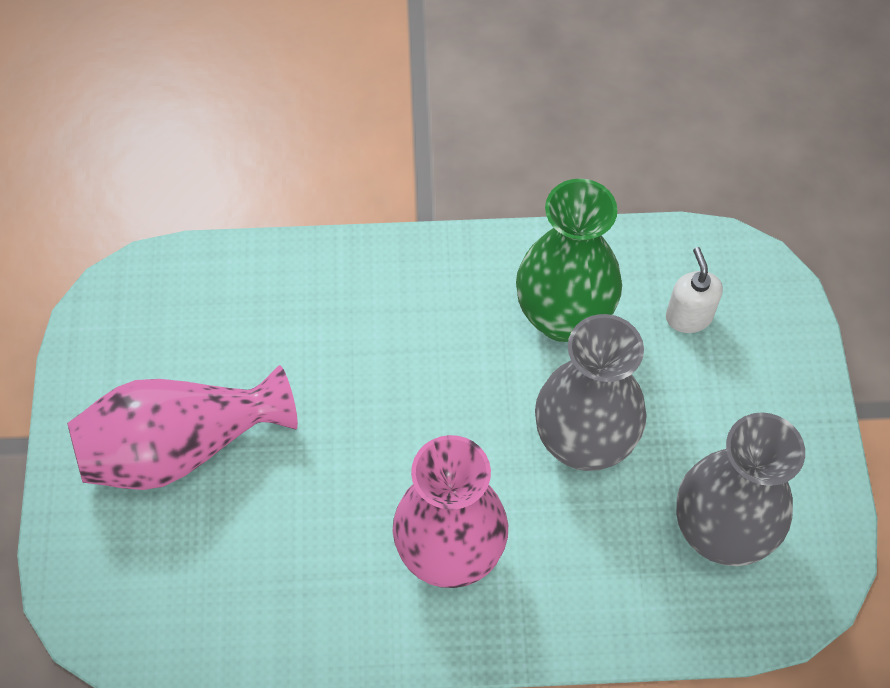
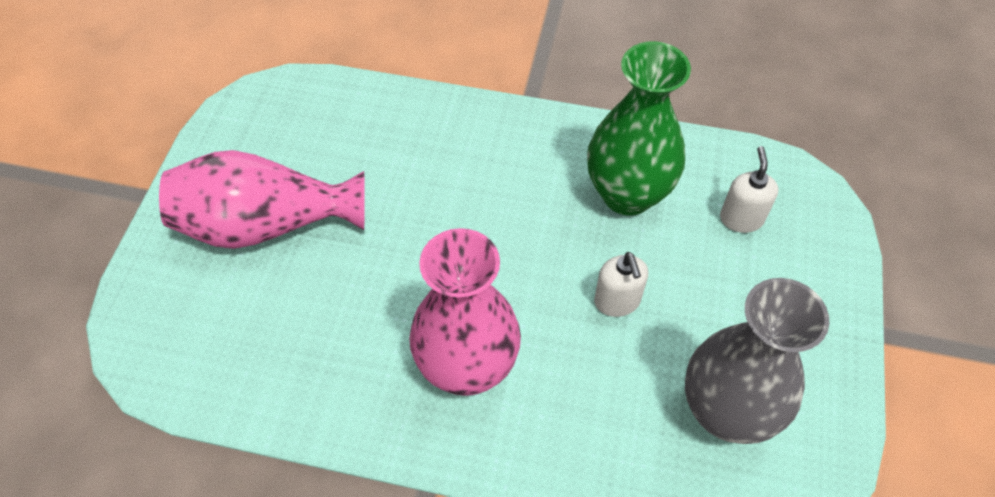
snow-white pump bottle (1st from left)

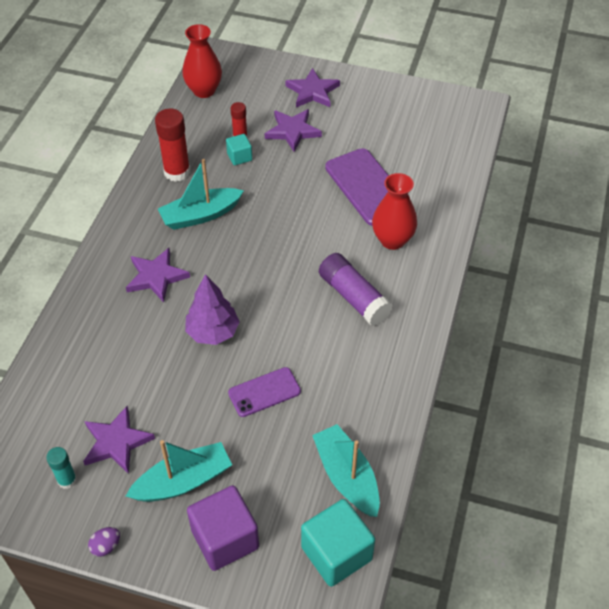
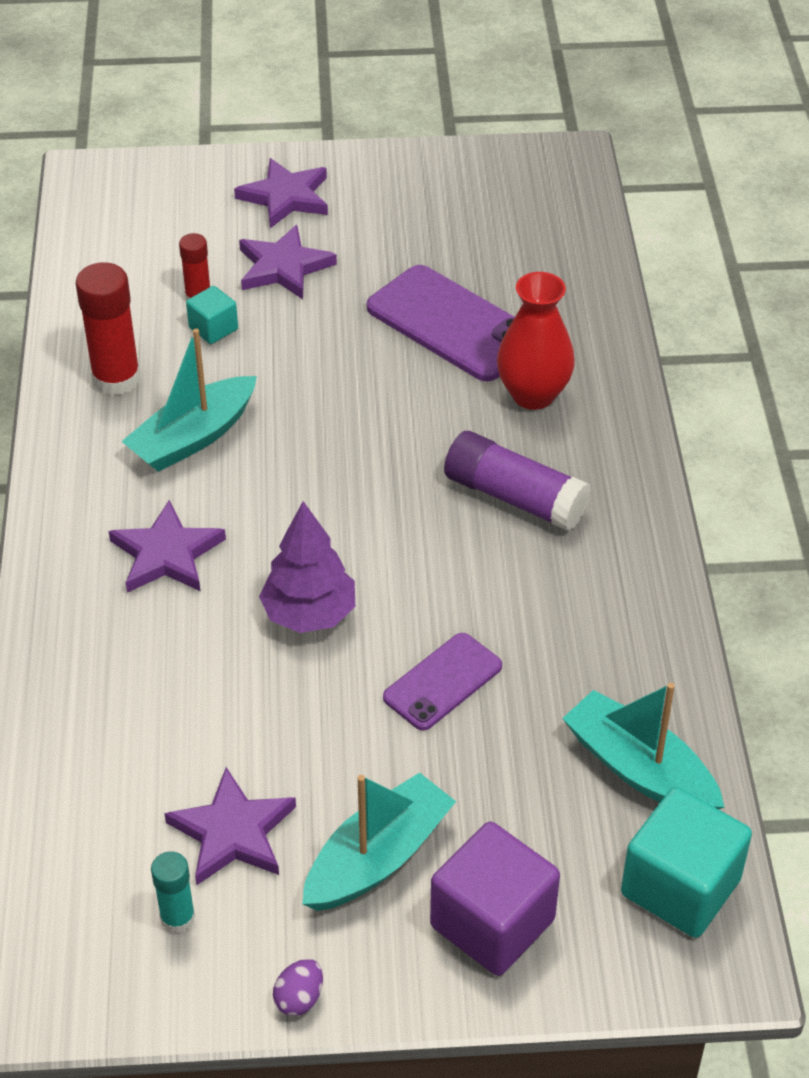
scarlet vase (1st from left in the first image)

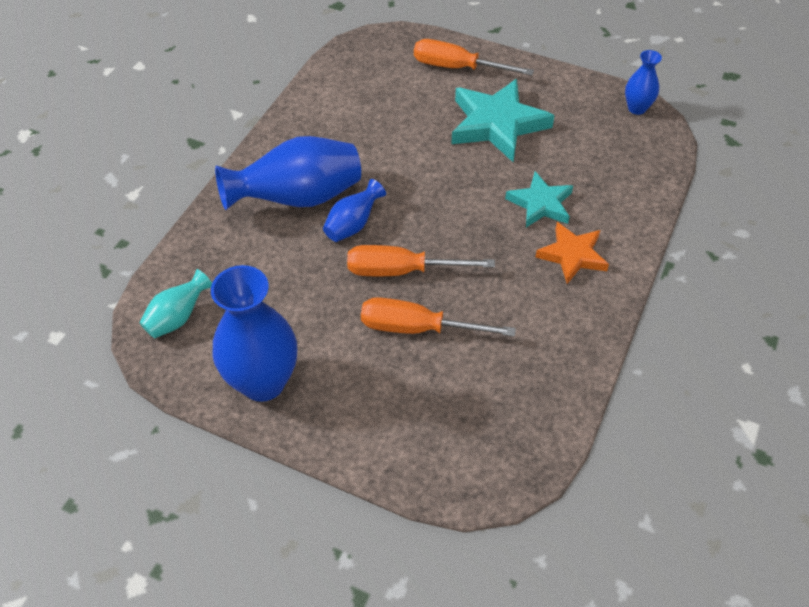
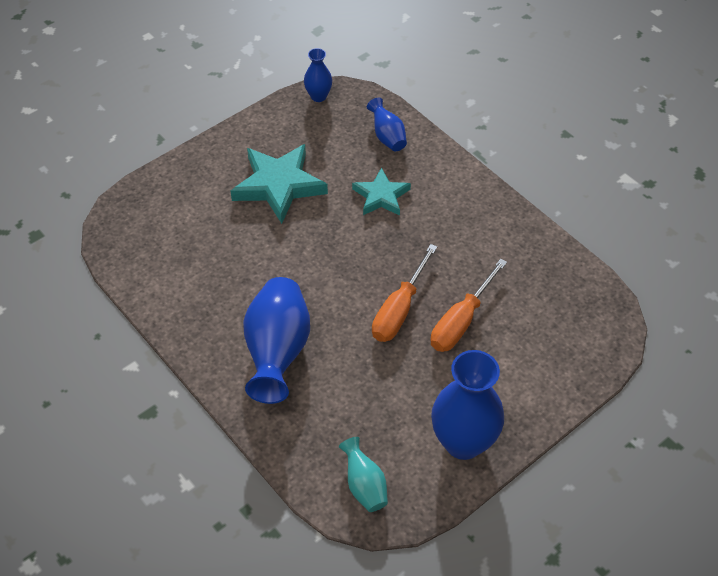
orange screwdriver (3rd from left in the first image)
orange five-pointed star
cobalt vase (3rd from left)

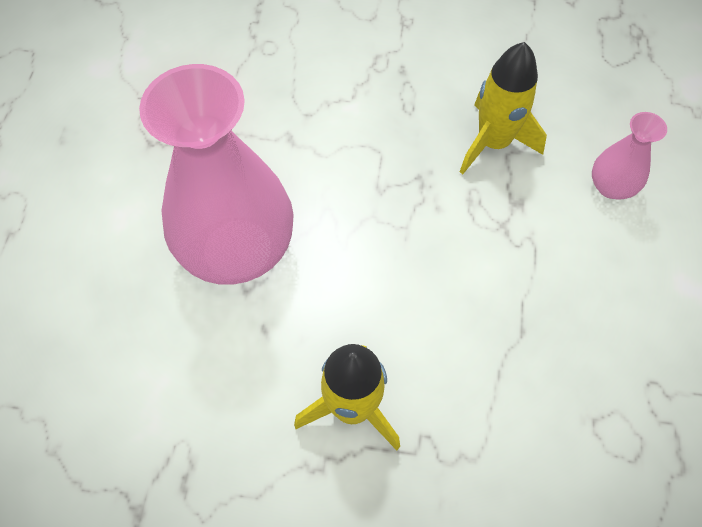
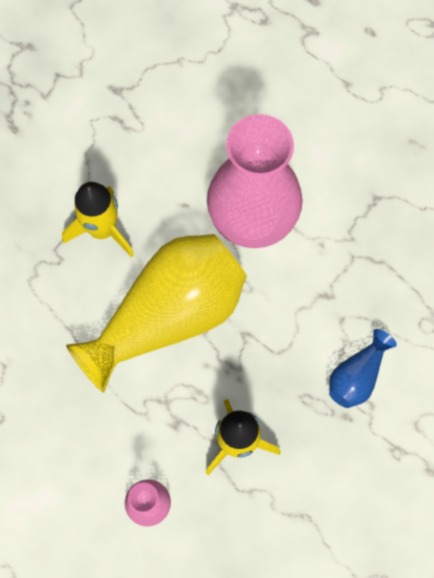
golden vase
cobalt vase

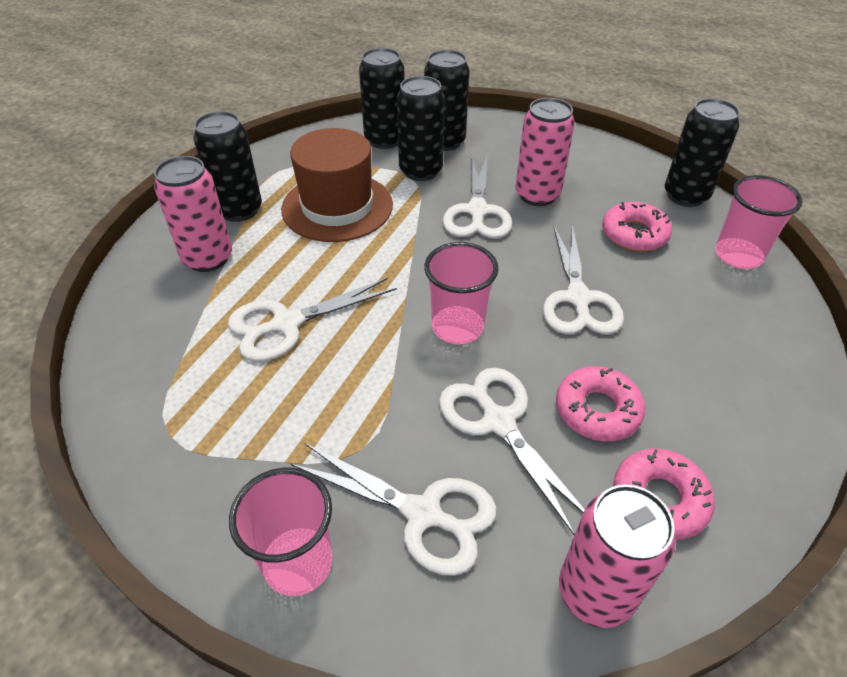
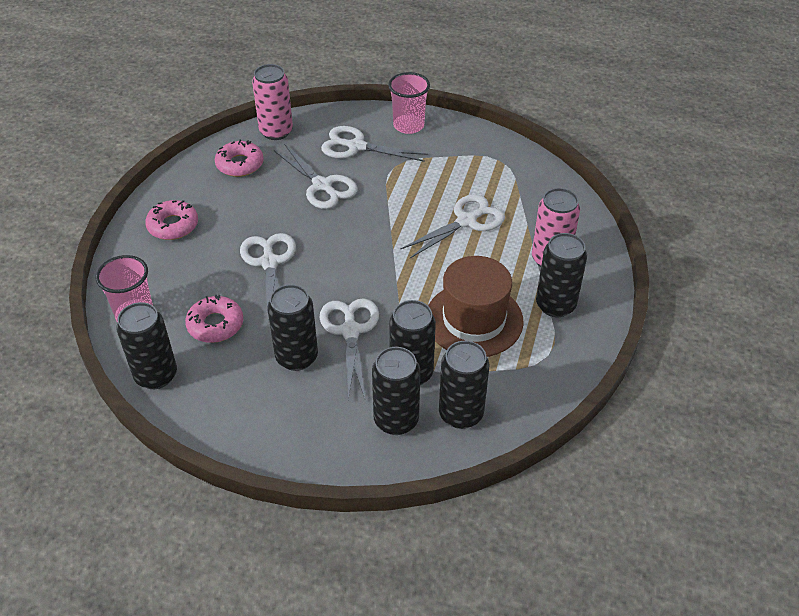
rose-pink tumbler (2nd from left in the first image)
rose-pink glazed donut (1st from left)
ebony soda can (2nd from left)

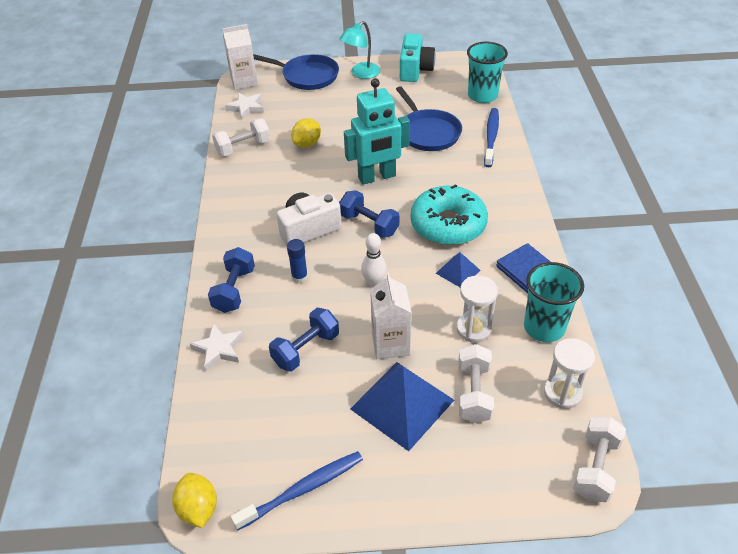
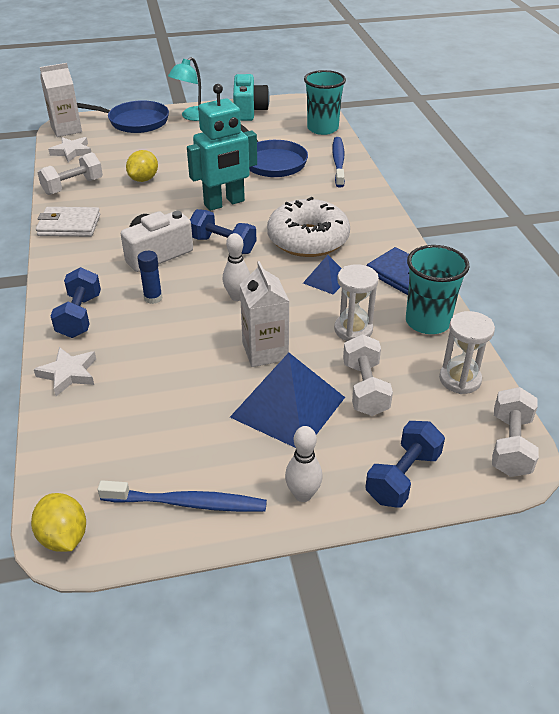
snow-white card wallet
snow-white bowling pin (2nd from left)
cobalt free weight (3rd from left)
snow-white glazed donut
cobalt tooth brush (1st from left)

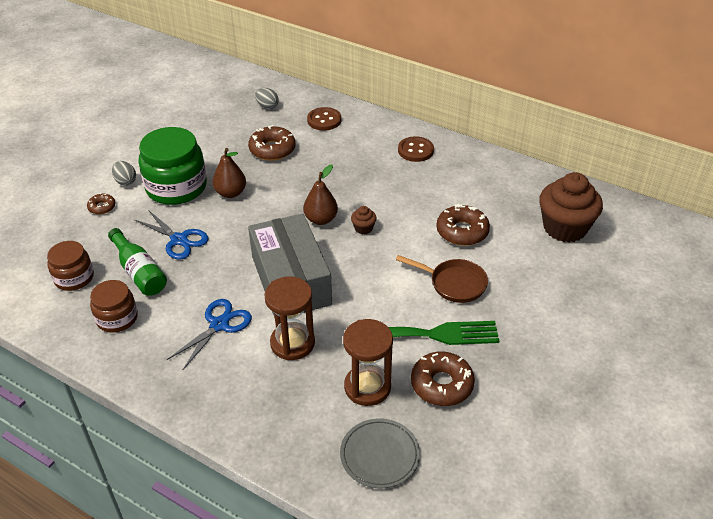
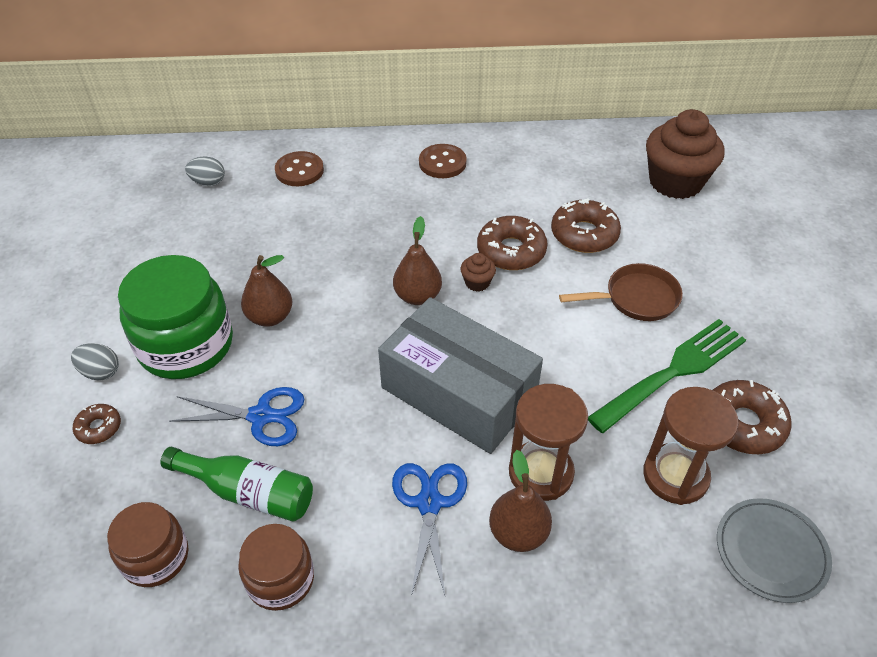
brown toy pear (3rd from left)
brown glazed donut (2nd from left)

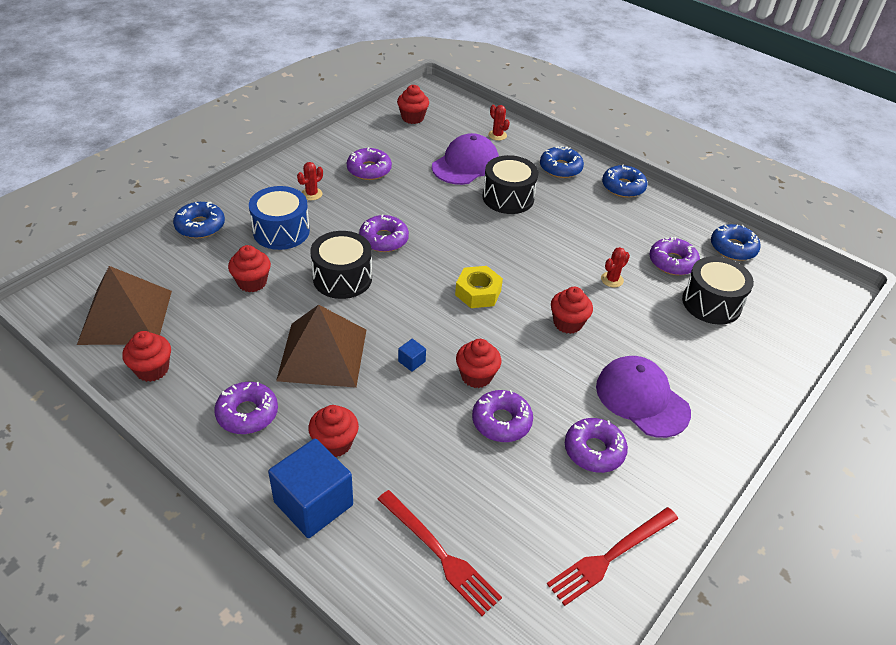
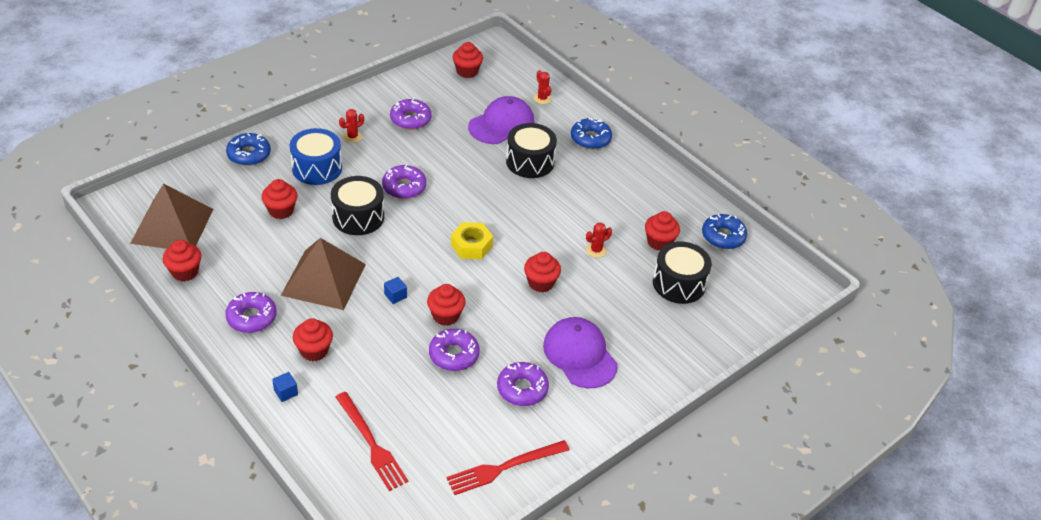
cobalt glazed donut (3rd from left in the first image)
scarlet muffin (7th from left)
cobalt block (1st from left)

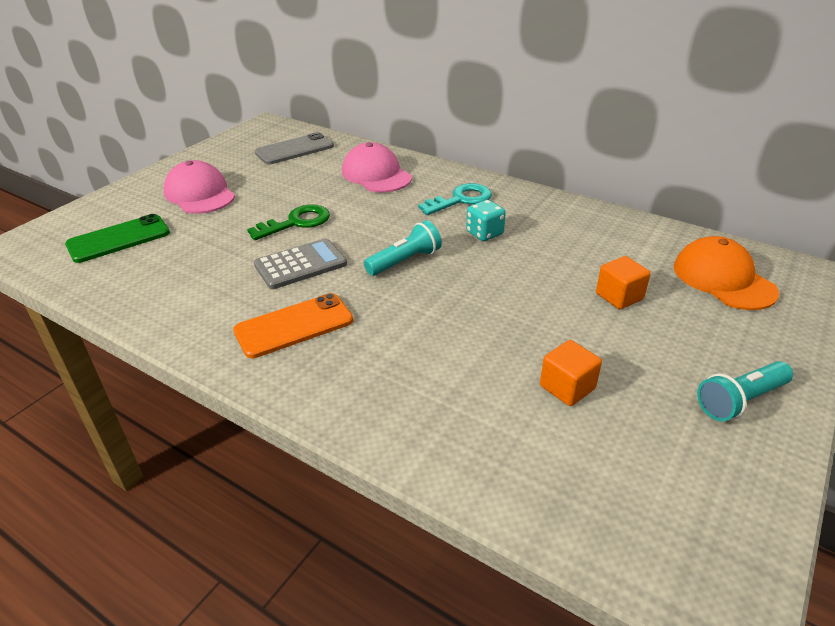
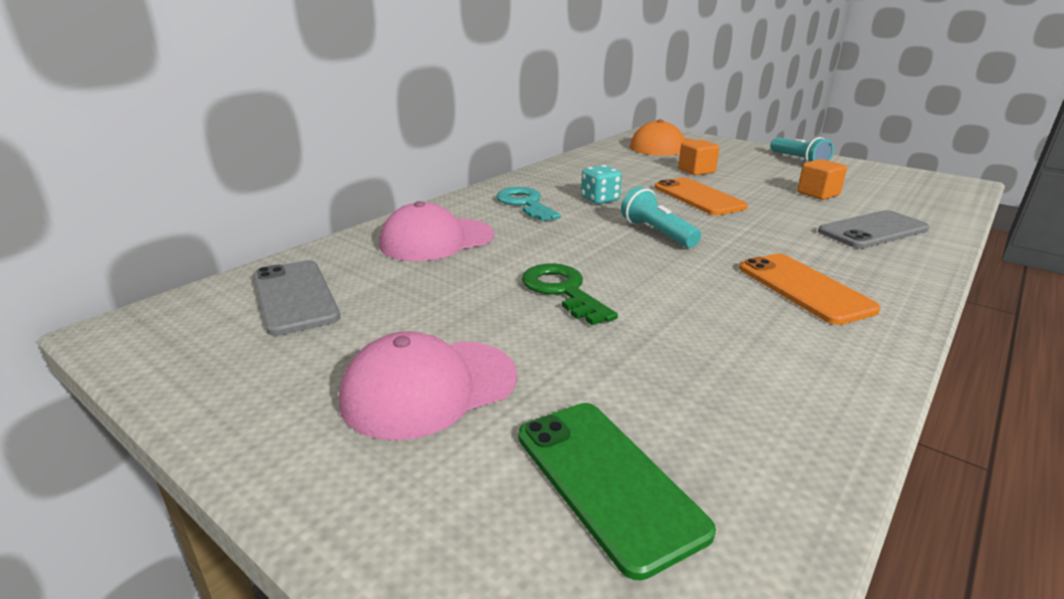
ash-grey adding machine
orange mobile phone (1st from left)
ash-grey mobile phone (2nd from left)

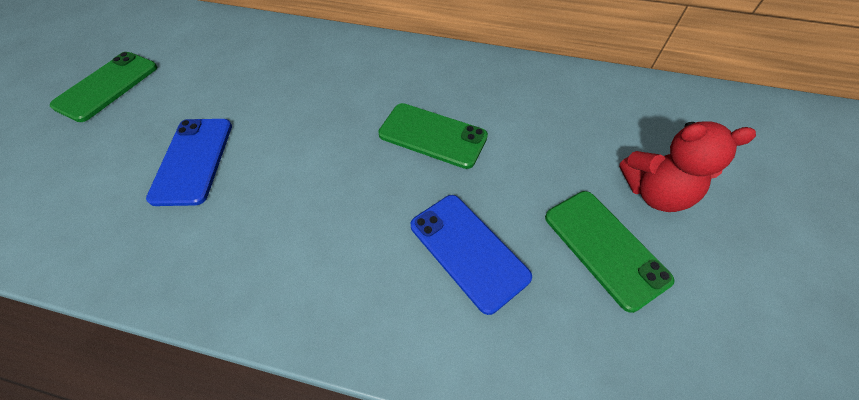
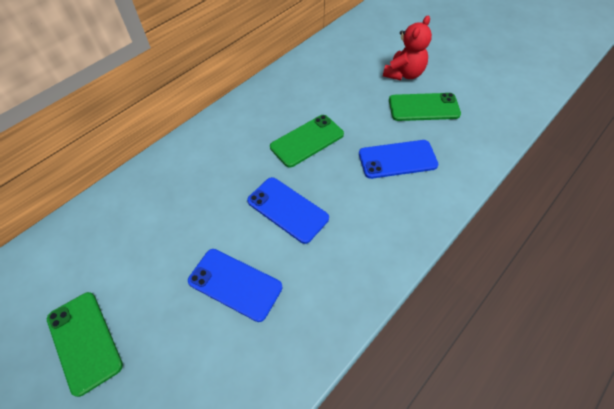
cobalt mobile phone (2nd from left)

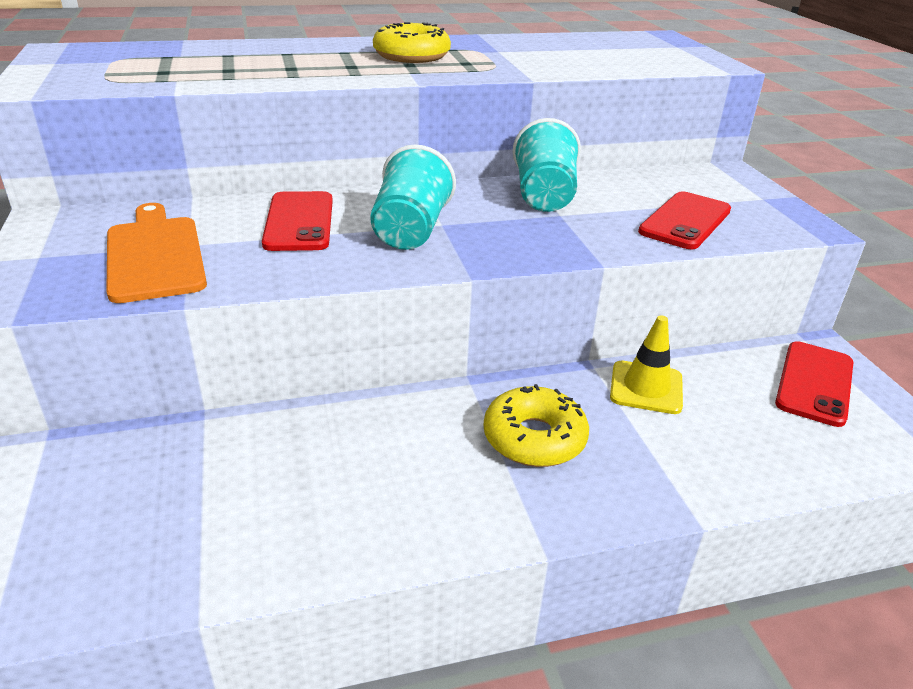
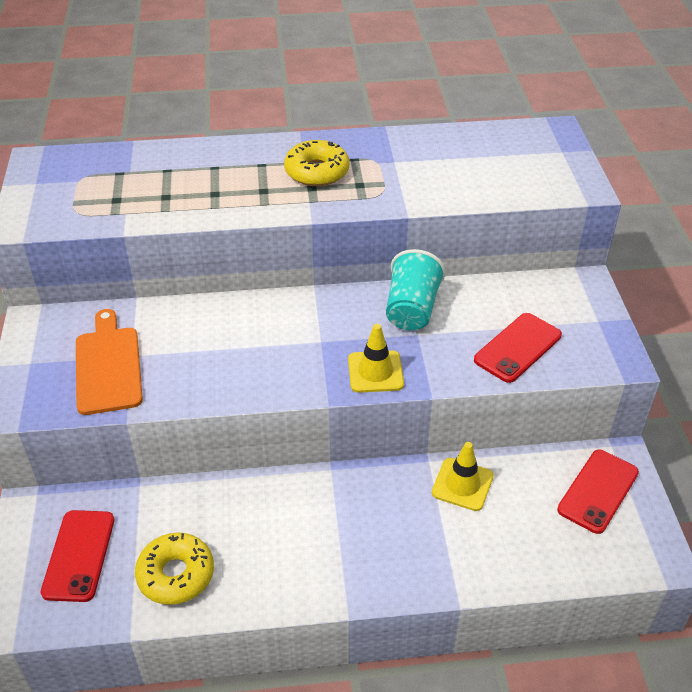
turquoise tumbler (1st from left in the first image)
golden safety cone (1st from left)
scarlet mobile phone (1st from left)
golden glazed donut (1st from left)

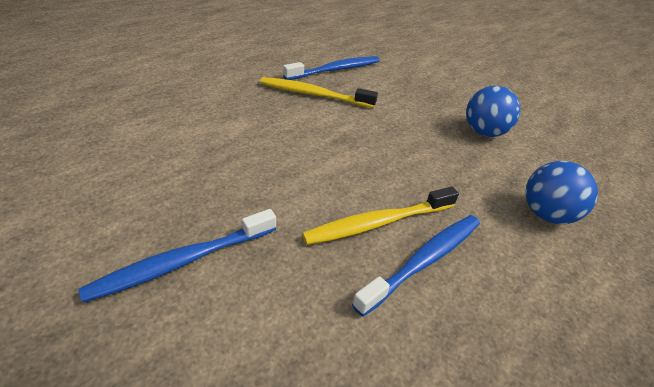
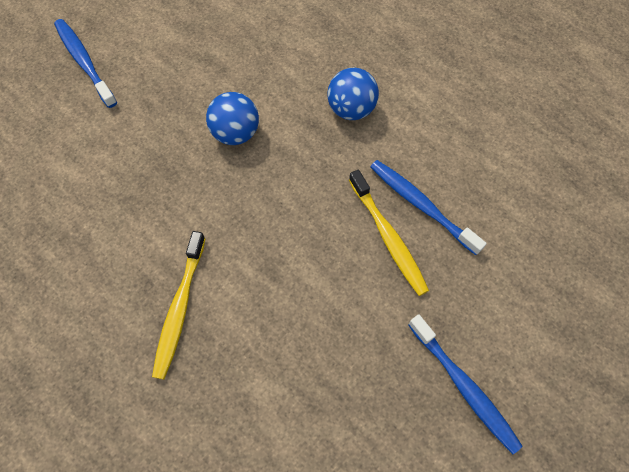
cobalt tooth brush (1st from left)

